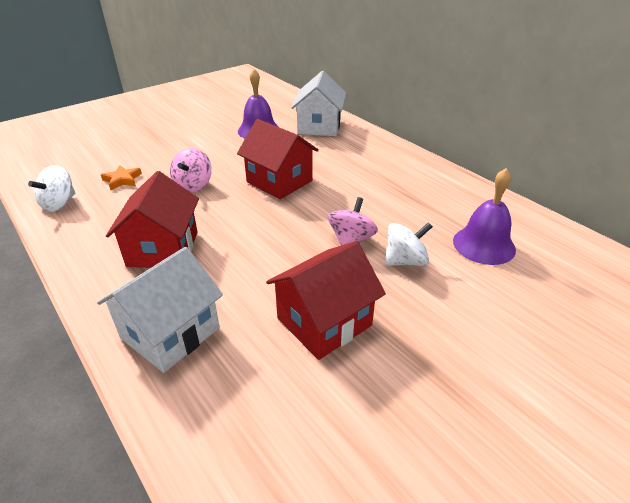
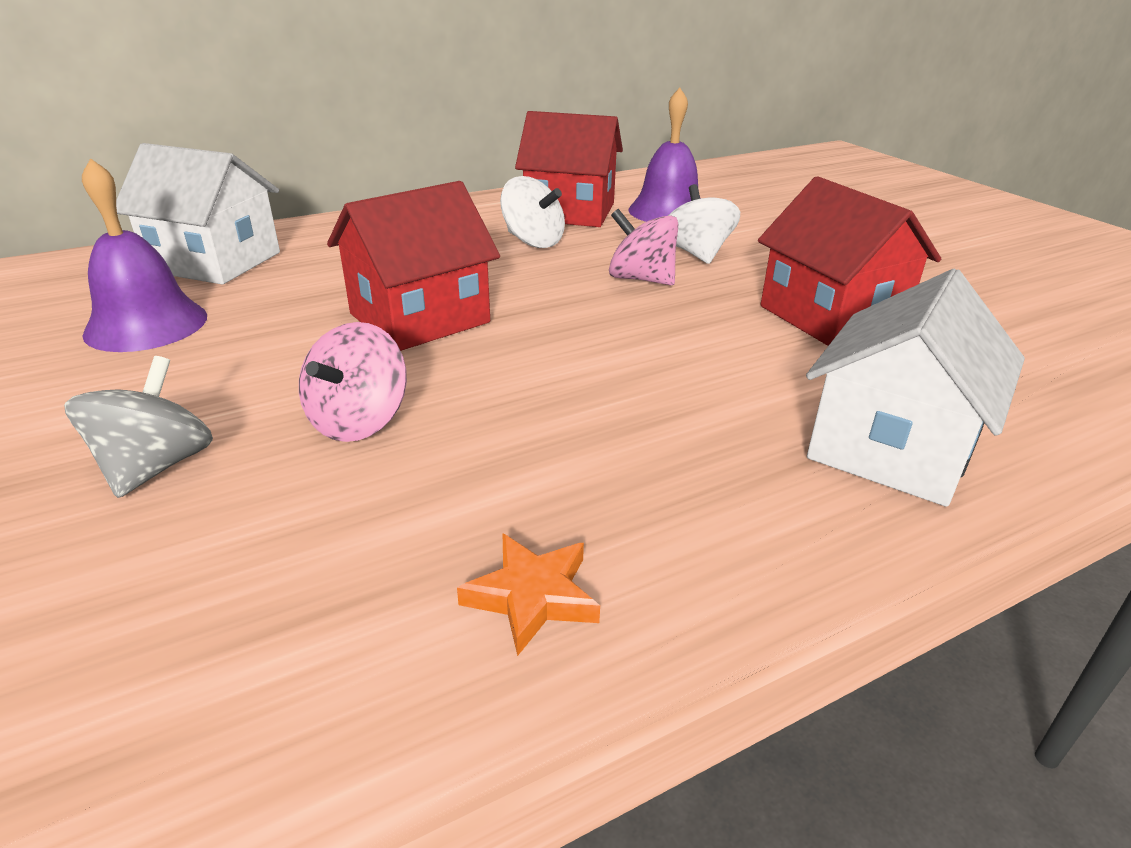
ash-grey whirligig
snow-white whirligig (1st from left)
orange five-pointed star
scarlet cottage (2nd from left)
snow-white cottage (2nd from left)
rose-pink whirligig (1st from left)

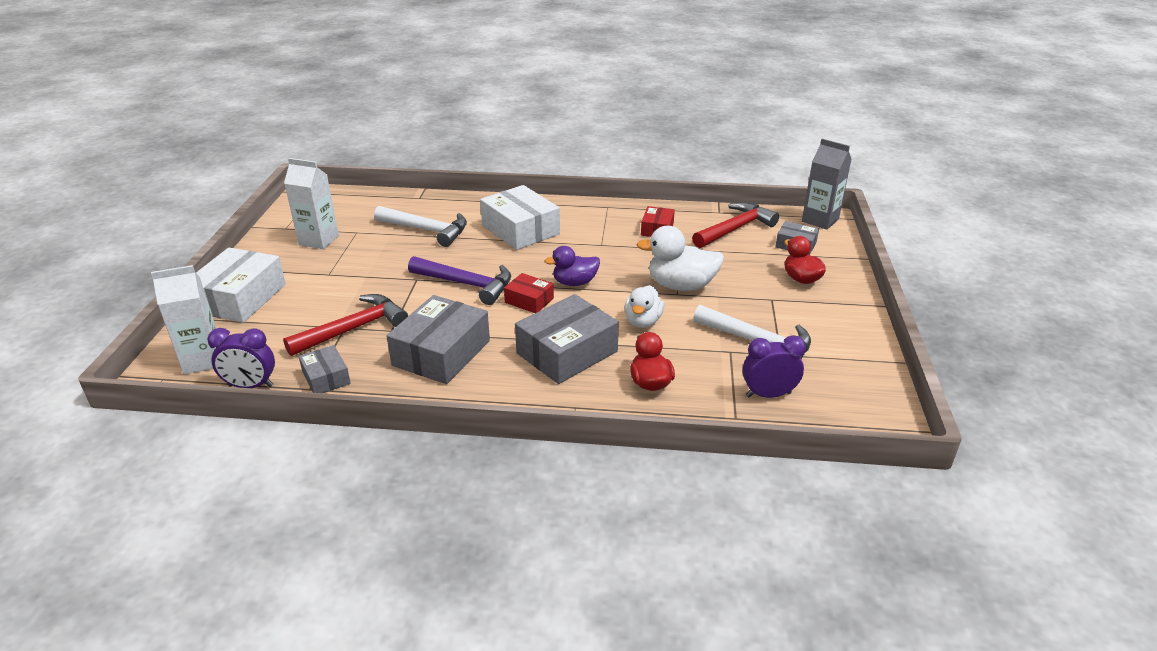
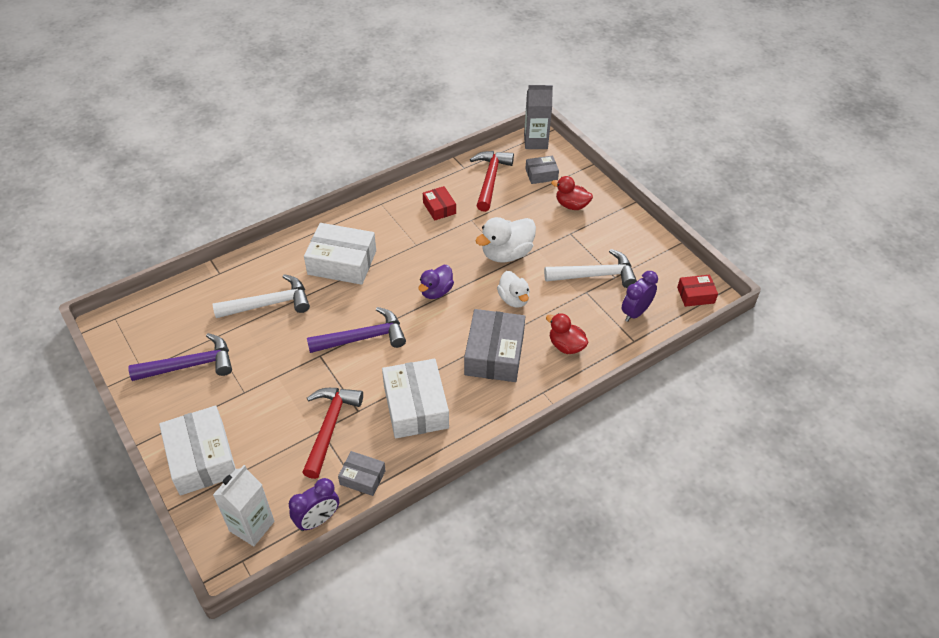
scarlet package (2nd from left)
royal purple claw hammer (1st from left)
snow-white package (3rd from left)

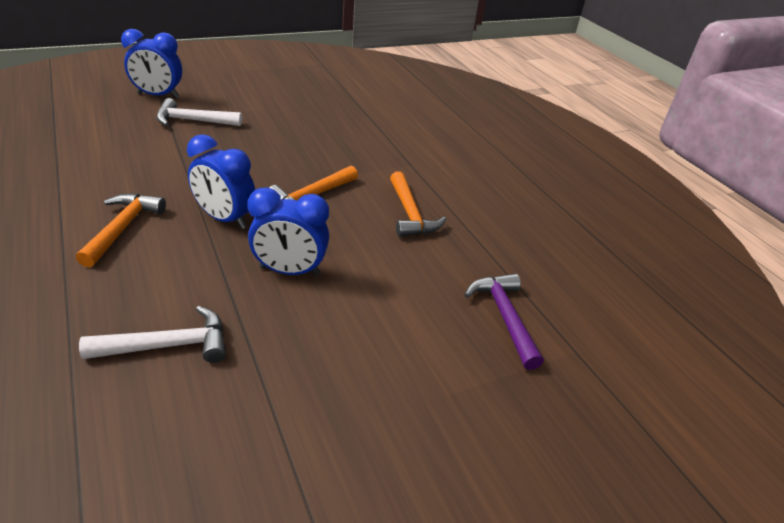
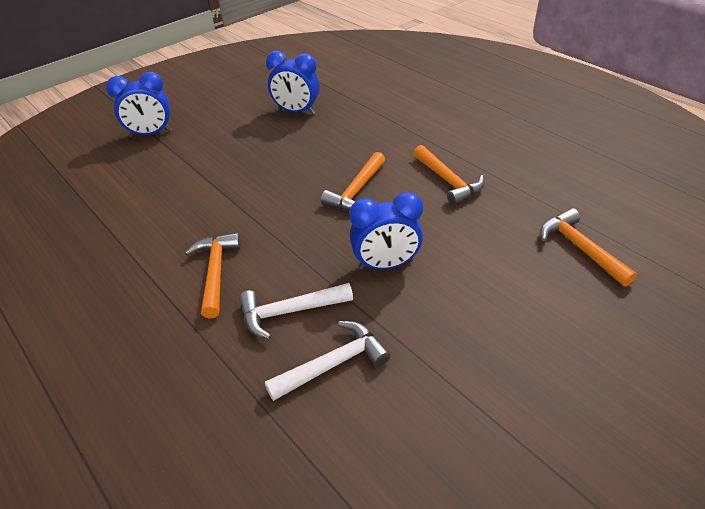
snow-white claw hammer (1st from left)
cobalt bedside clock (2nd from left)
orange claw hammer (4th from left)

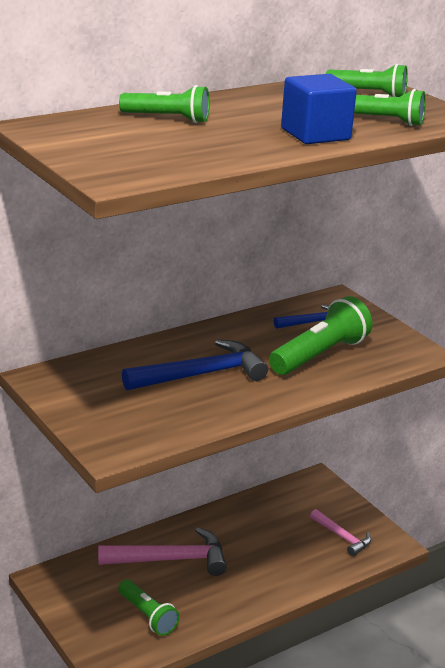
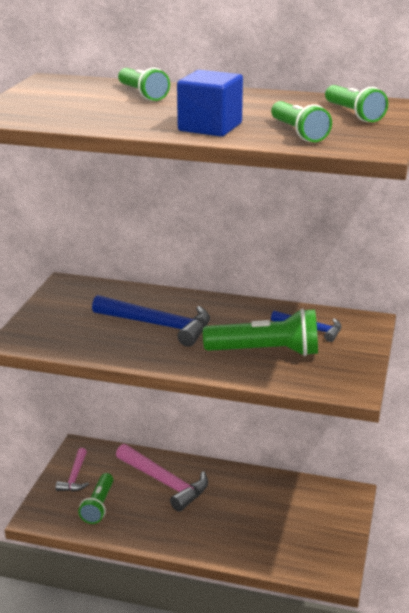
rose-pink claw hammer (1st from left)

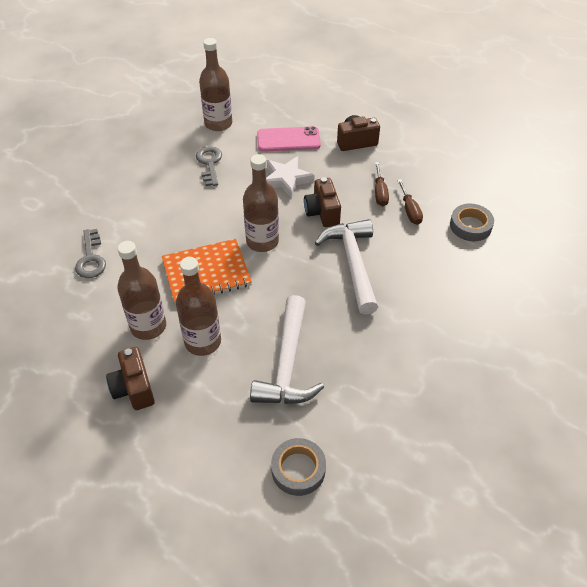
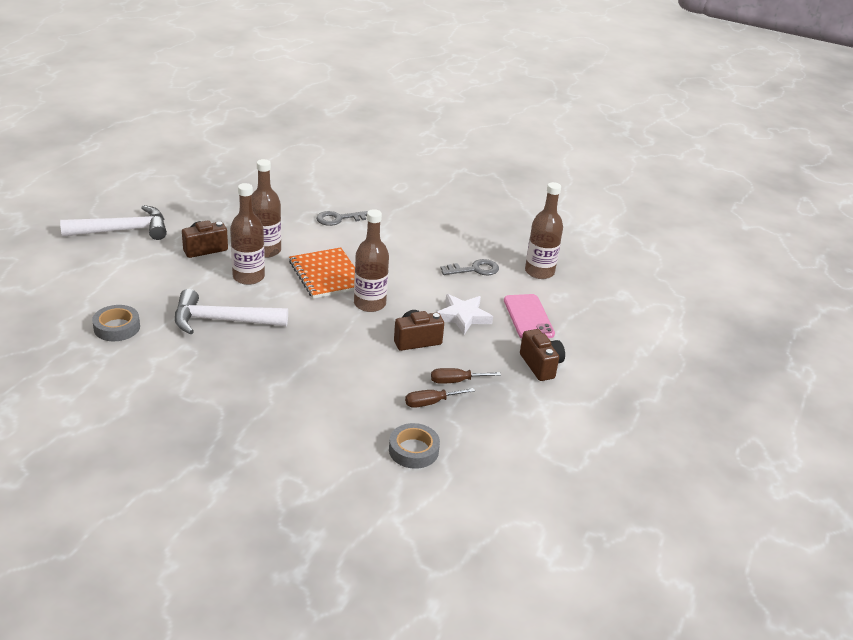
snow-white claw hammer (1st from left)

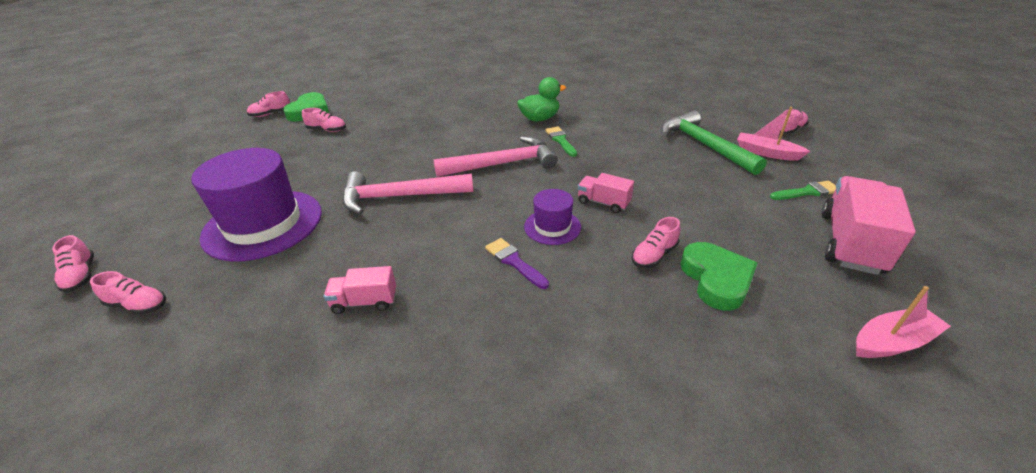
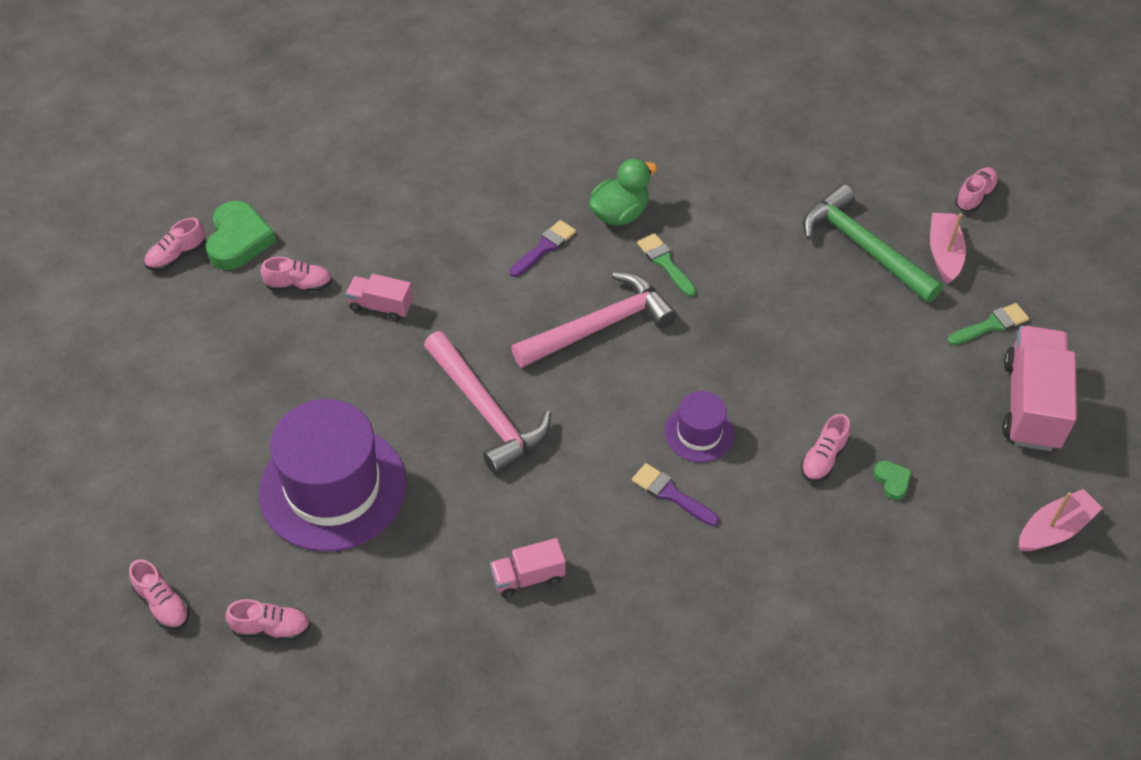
royal purple paintbrush (1st from left)
rose-pink lorry (1st from left)
rose-pink claw hammer (1st from left)
rose-pink toy boat (1st from left)
green love heart (2nd from left)

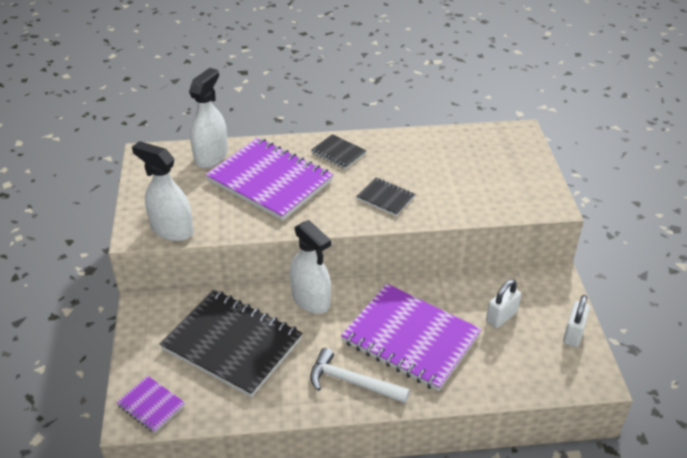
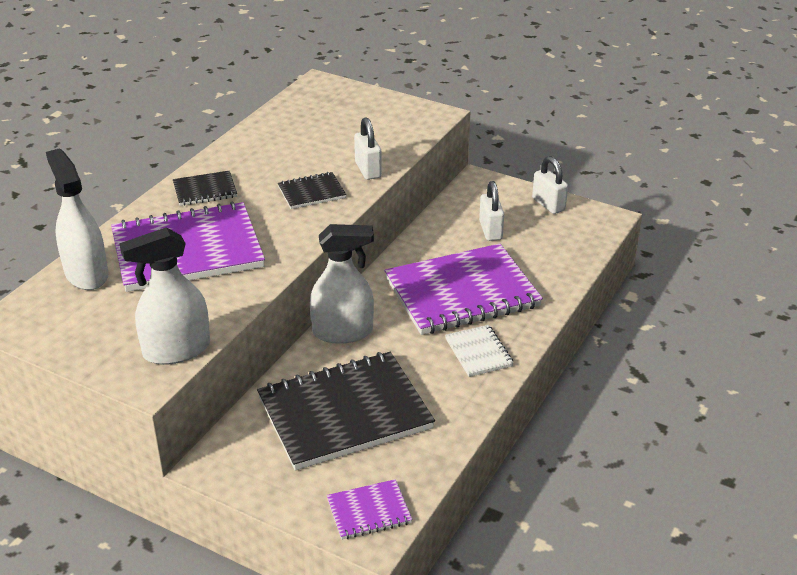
snow-white padlock (1st from left)
snow-white exercise book

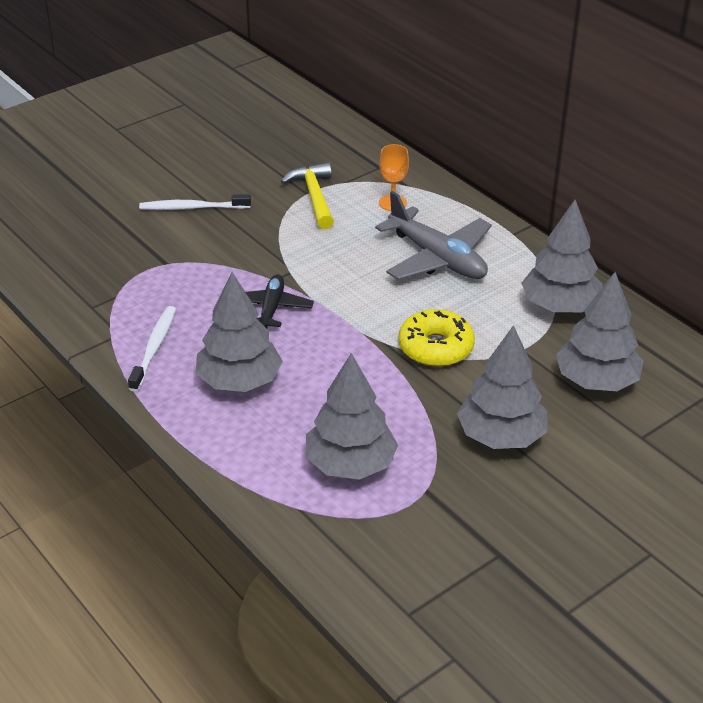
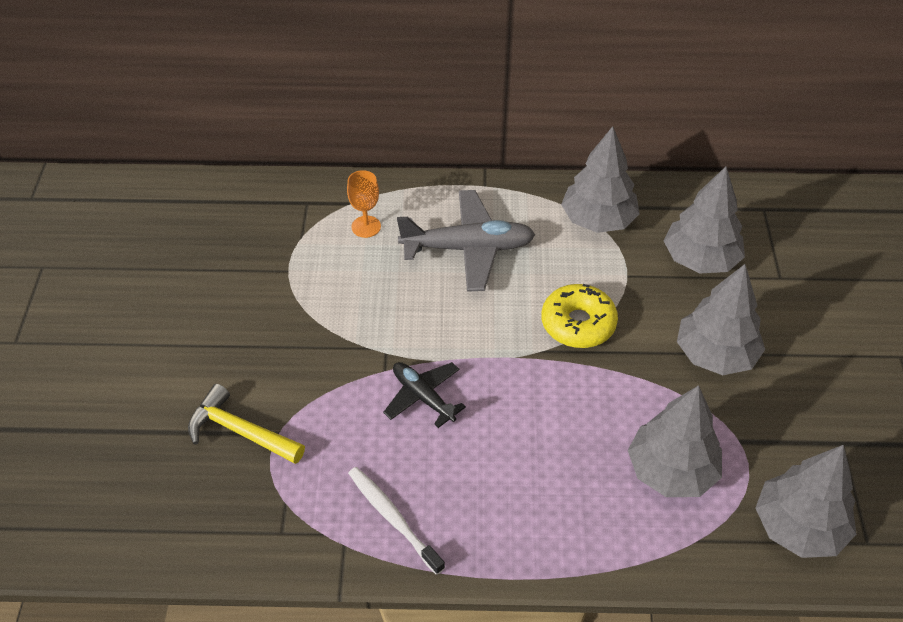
snow-white tooth brush (2nd from left in the first image)
ash-grey tree (5th from left)
golden claw hammer

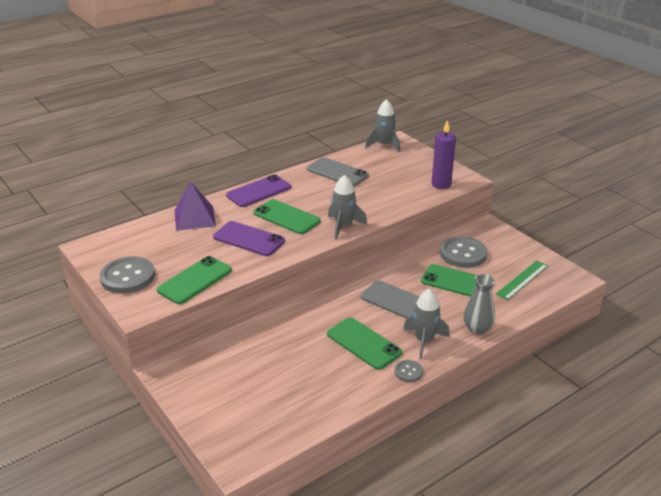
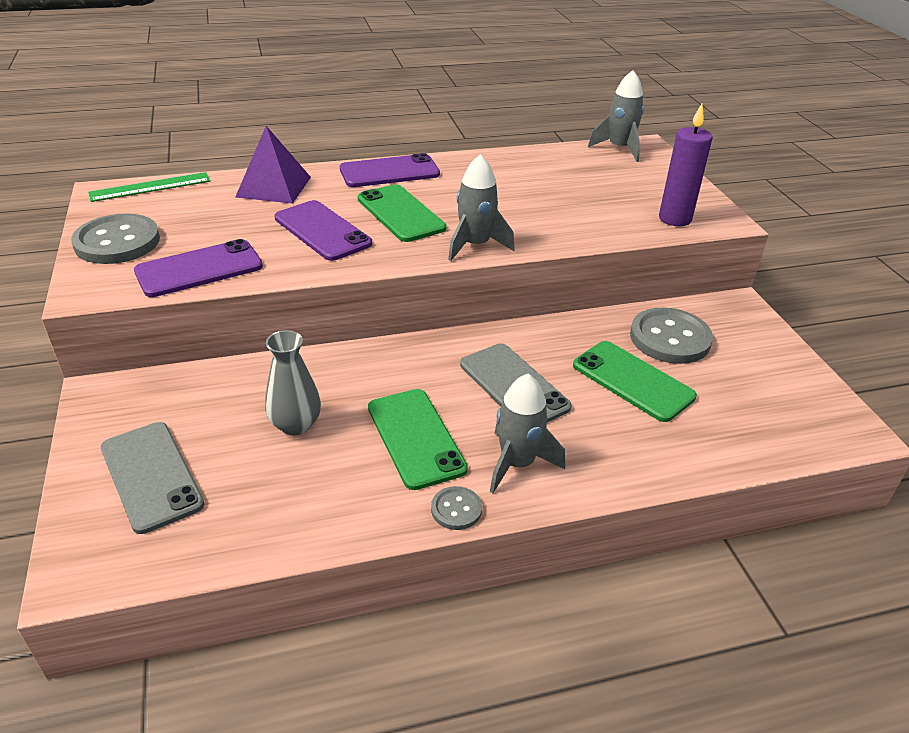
ash-grey mobile phone (1st from left)
ash-grey vase
green measuring stick
royal purple mobile phone (1st from left)

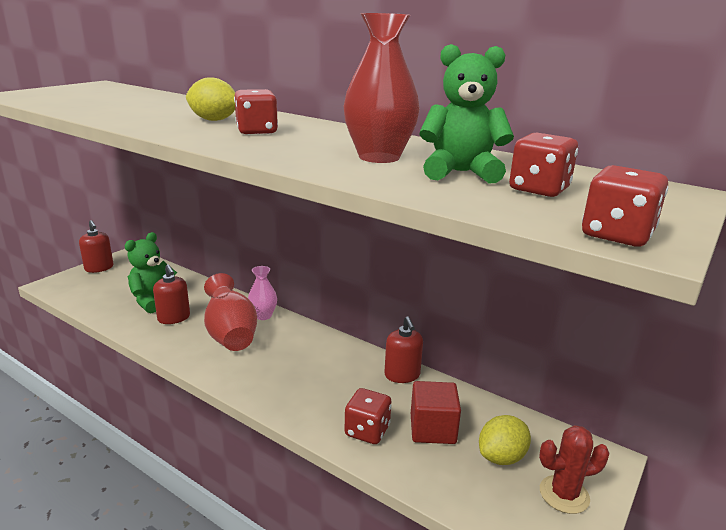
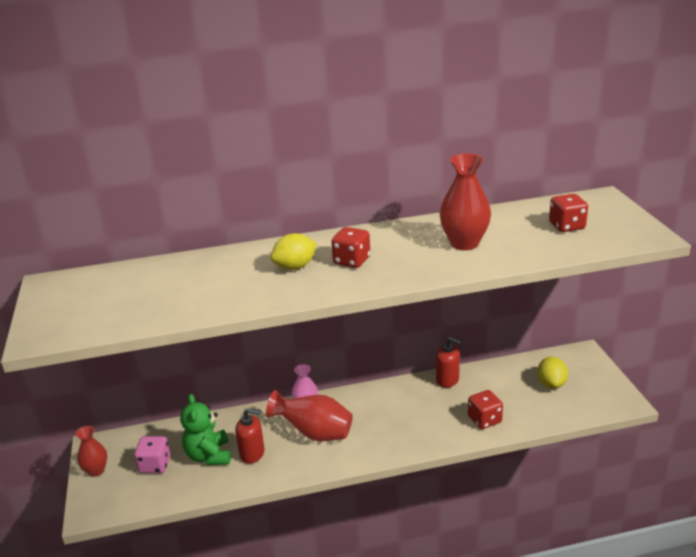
scarlet block
green stuffed bear (2nd from left in the first image)
scarlet saguaro cactus
scarlet die (4th from left in the first image)
rose-pink die
scarlet vase (1st from left)

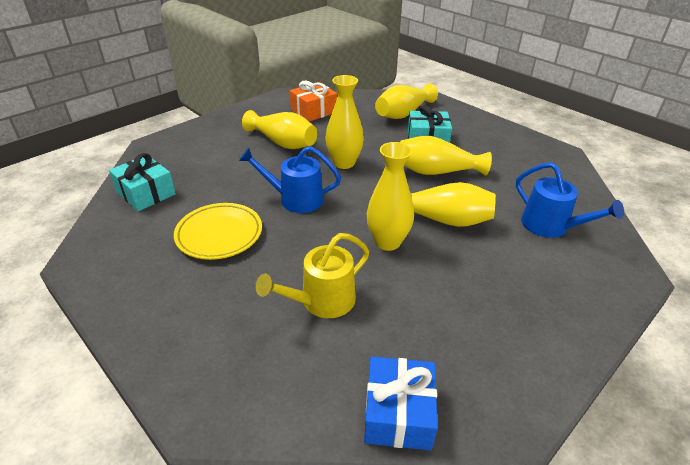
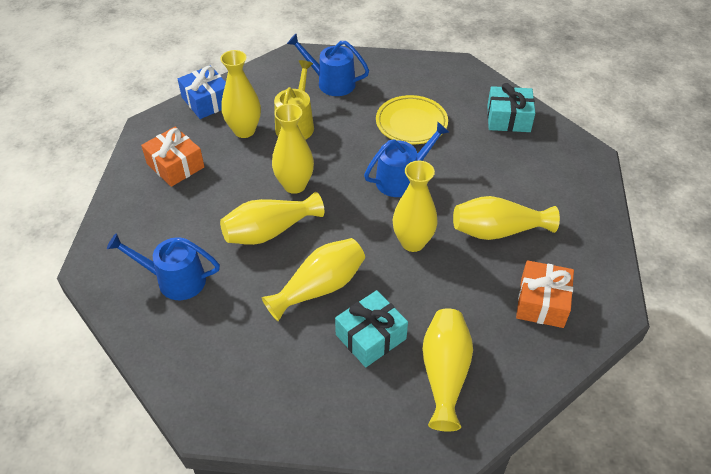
orange present (1st from left)
golden vase (1st from left)
cobalt sprinkling can (2nd from left)

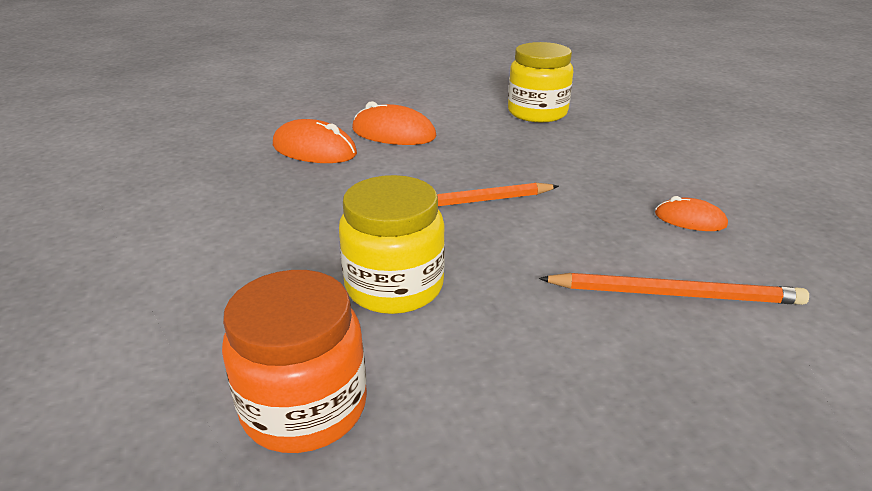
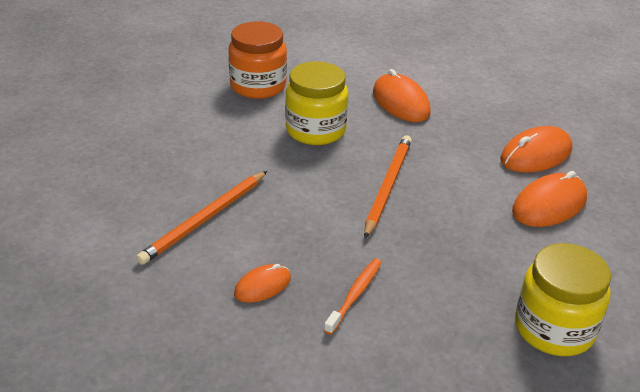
orange tooth brush
orange PC mouse (2nd from left)

